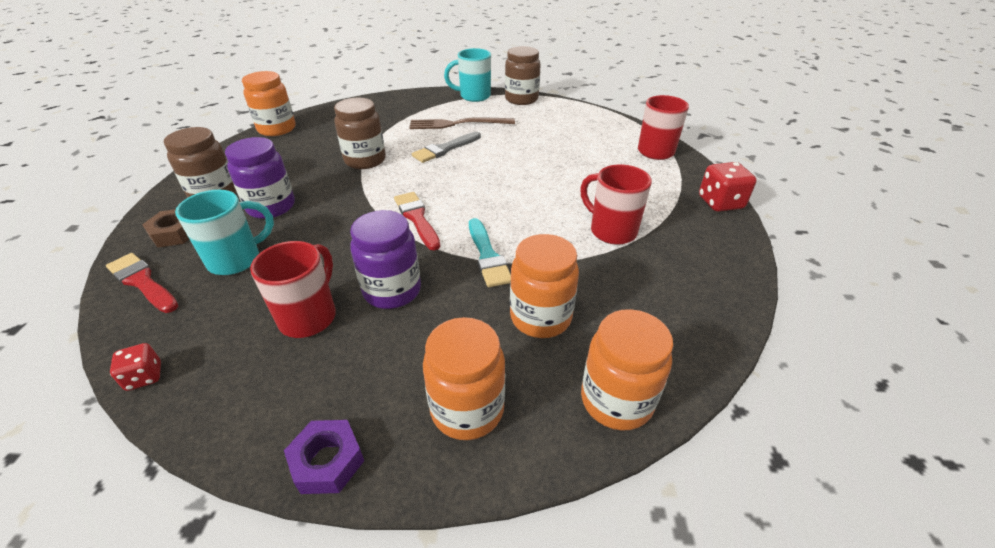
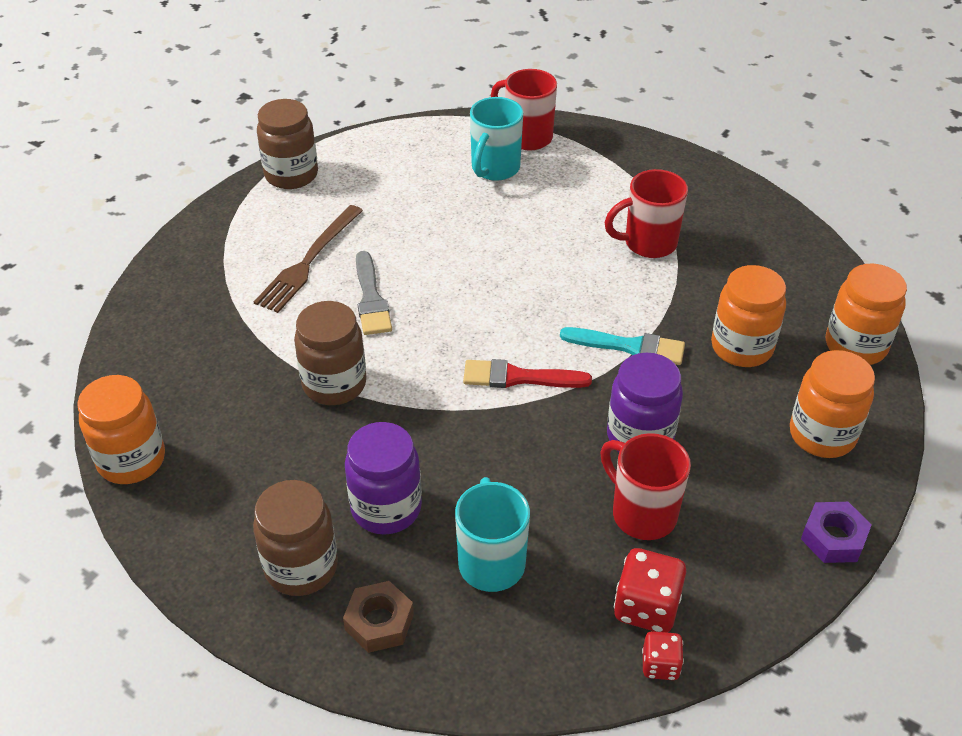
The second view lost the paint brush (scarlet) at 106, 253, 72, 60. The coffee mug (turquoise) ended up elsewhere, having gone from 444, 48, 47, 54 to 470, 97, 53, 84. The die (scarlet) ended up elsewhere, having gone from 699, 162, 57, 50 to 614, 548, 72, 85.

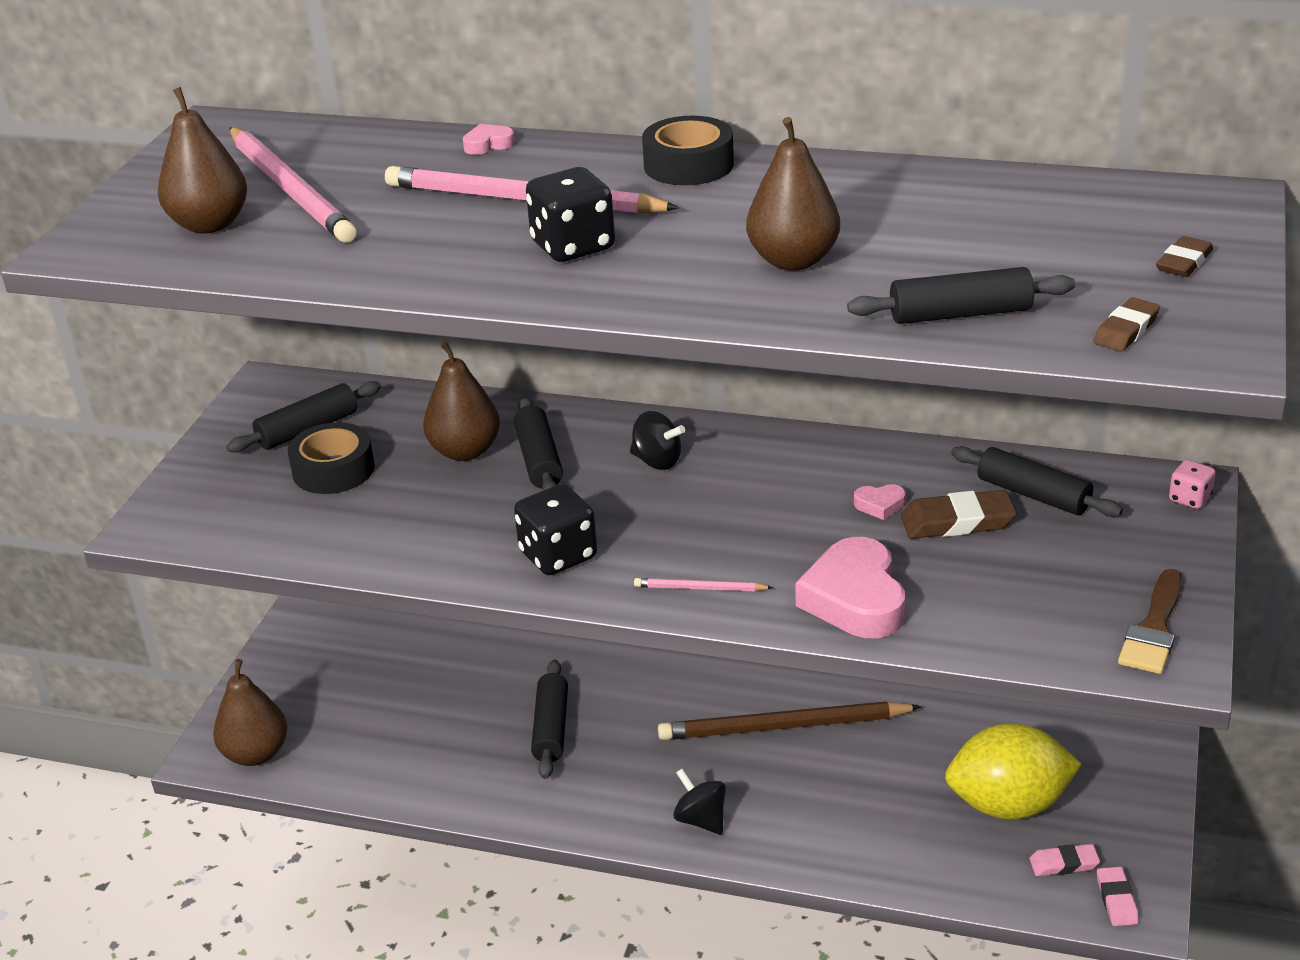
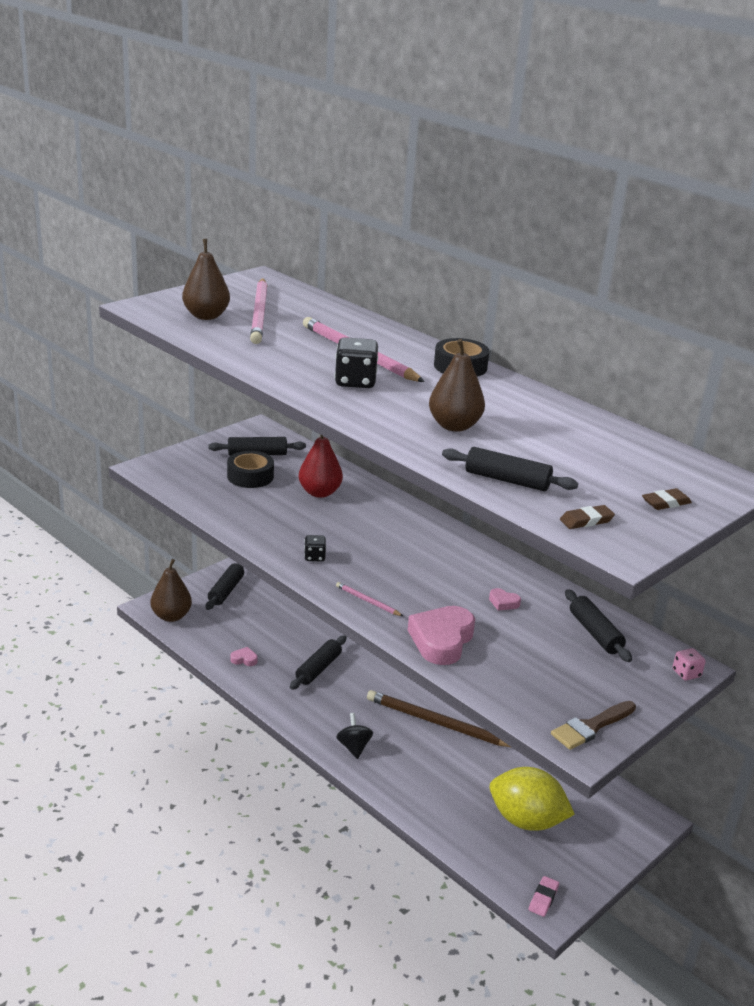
The second view lost the whirligig (black) at 630, 411, 55, 59. The second view lost the gum eraser (brown) at 901, 490, 116, 49. The second view lost the gum eraser (rosy) at 1029, 844, 71, 32. The heart shape (rosy) ended up elsewhere, having gone from 463, 124, 52, 31 to 230, 647, 28, 19. The dough roller (black) ended up elsewhere, having gone from 514, 397, 49, 94 to 206, 563, 38, 47. What was the pear (brown) at 423, 342, 77, 119 turned into the pear (scarlet) at 299, 435, 44, 63. The size of the die (black) at 514, 484, 83, 91 changed by a factor of 0.56.

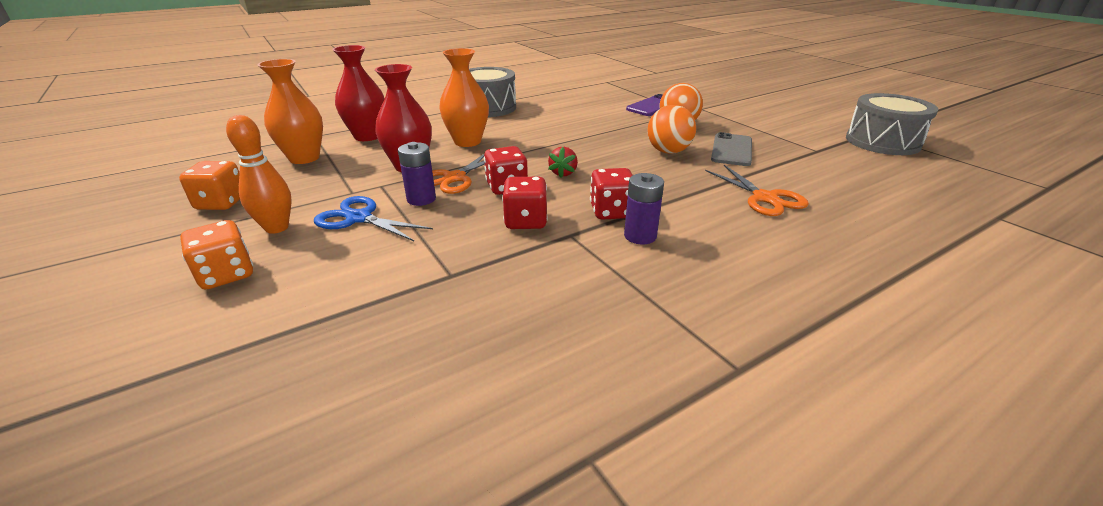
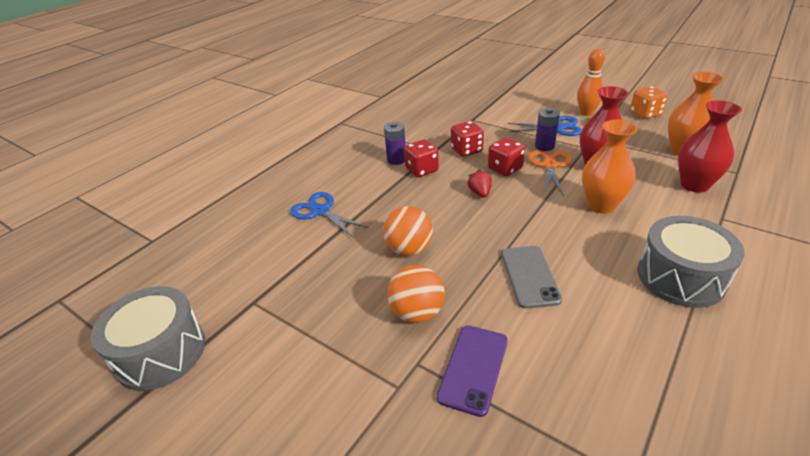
The second view lost the die (orange-coloured) at 180, 220, 73, 69. The phone (grey) ended up elsewhere, having gone from 711, 132, 41, 34 to 501, 246, 61, 63. What was the pair of scissors (orange-coloured) at 705, 165, 104, 51 turned into the pair of scissors (blue) at 290, 192, 79, 46.

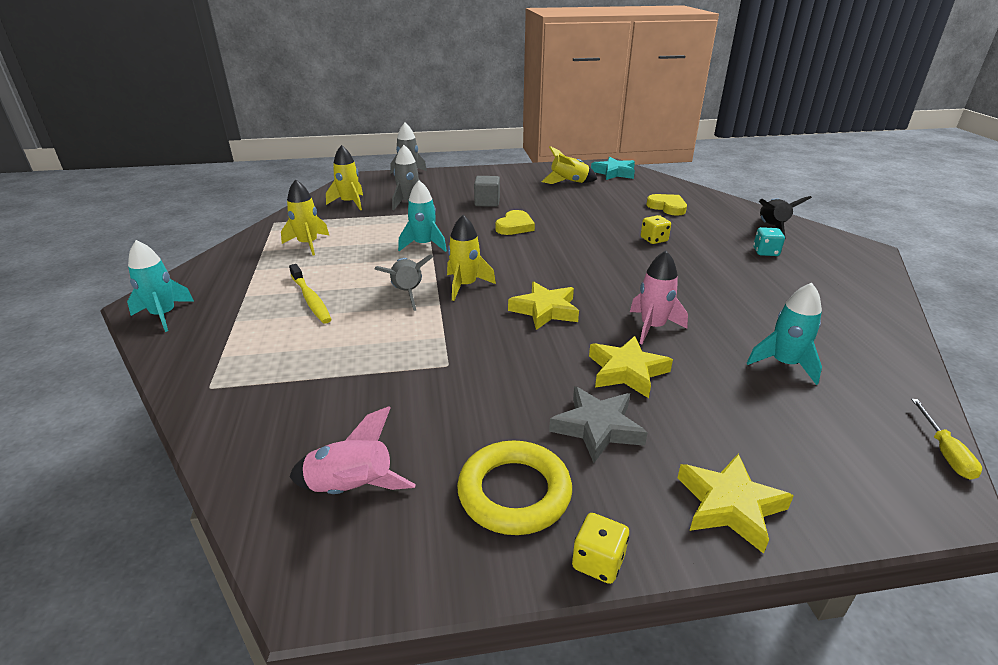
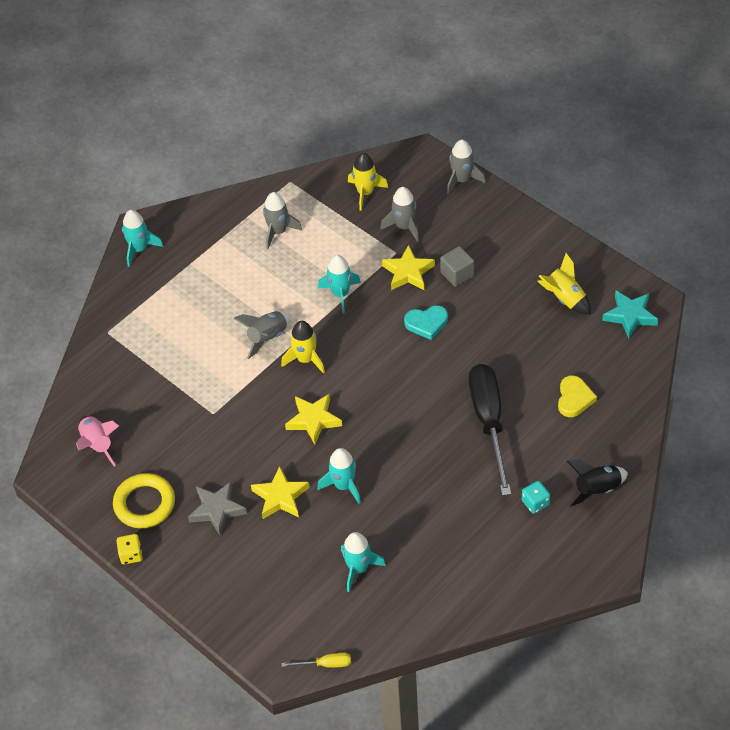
The second view lost the tooth brush (golden) at 289, 264, 43, 60. The five-pointed star (golden) ended up elsewhere, having gone from 677, 454, 117, 100 to 382, 245, 53, 45. Where the die (golden) stood at 641, 215, 30, 29, the hand screwdriver (black) came to stand at 469, 364, 42, 132. What was the toy rocket (golden) at 281, 179, 48, 76 turned into the toy rocket (grey) at 263, 192, 39, 57. What was the heart shape (golden) at 495, 210, 40, 25 turned into the heart shape (turquoise) at 404, 305, 44, 35. What was the toy rocket (rosy) at 630, 251, 58, 93 turned into the toy rocket (turquoise) at 317, 448, 44, 56. The hand screwdriver (golden) at 911, 399, 71, 81 ended up facing another way, 150 degrees counterclockwise from before.

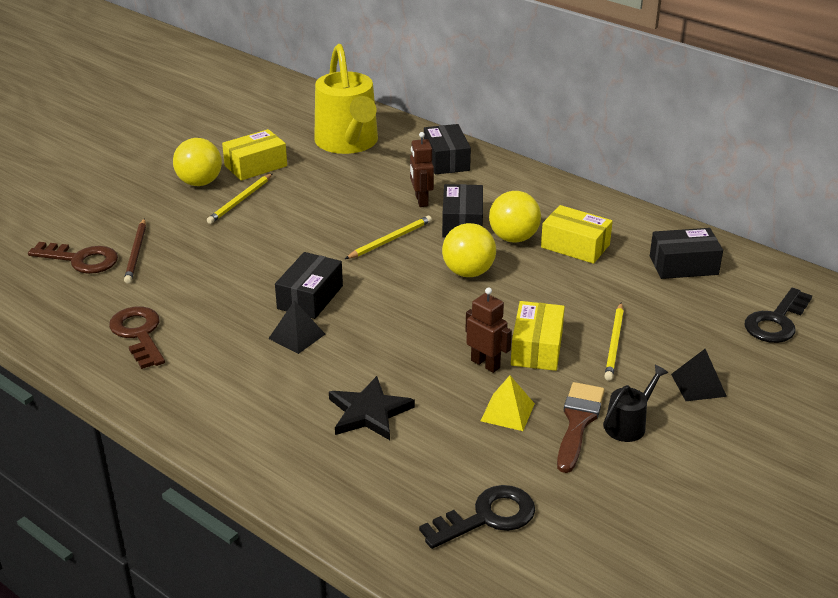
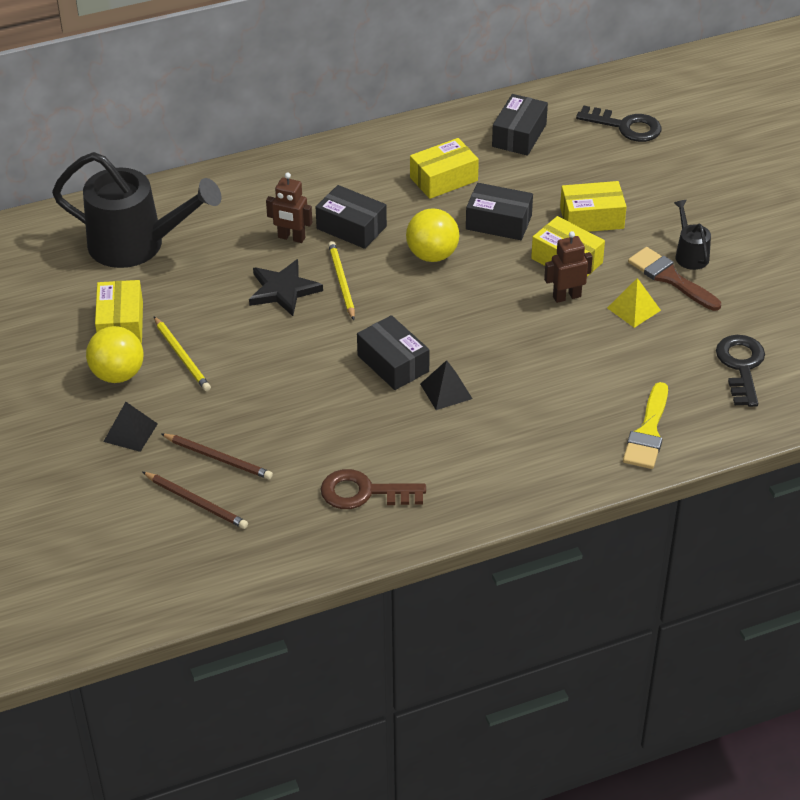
The second view lost the ball (golden) at 489, 191, 52, 52. The second view gained the paint brush (golden) at 623, 382, 45, 87. The five-pointed star (black) ended up elsewhere, having gone from 329, 376, 86, 64 to 249, 259, 74, 57. The box (black) ended up elsewhere, having gone from 424, 124, 47, 50 to 466, 183, 67, 57. The pyramid shape (black) ended up elsewhere, having gone from 671, 349, 56, 52 to 103, 402, 55, 50. Where the key (brown) stood at 28, 242, 90, 32, the wooden pencil (brown) came to stand at 143, 472, 105, 57. Where the wooden pencil (golden) stood at 604, 302, 20, 79, the box (golden) came to stand at 560, 181, 67, 51. What was the sprinkling can (golden) at 314, 44, 64, 110 turned into the sprinkling can (black) at 52, 152, 170, 116. The key (black) at 745, 288, 67, 55 ended up facing another way, 45 degrees counterclockwise from before.

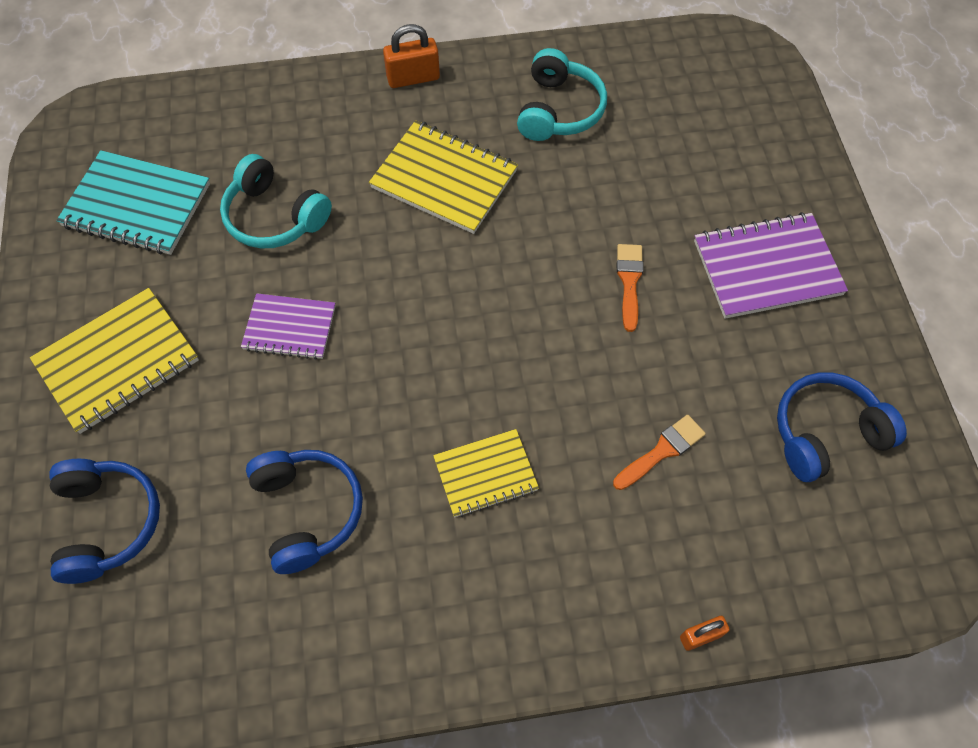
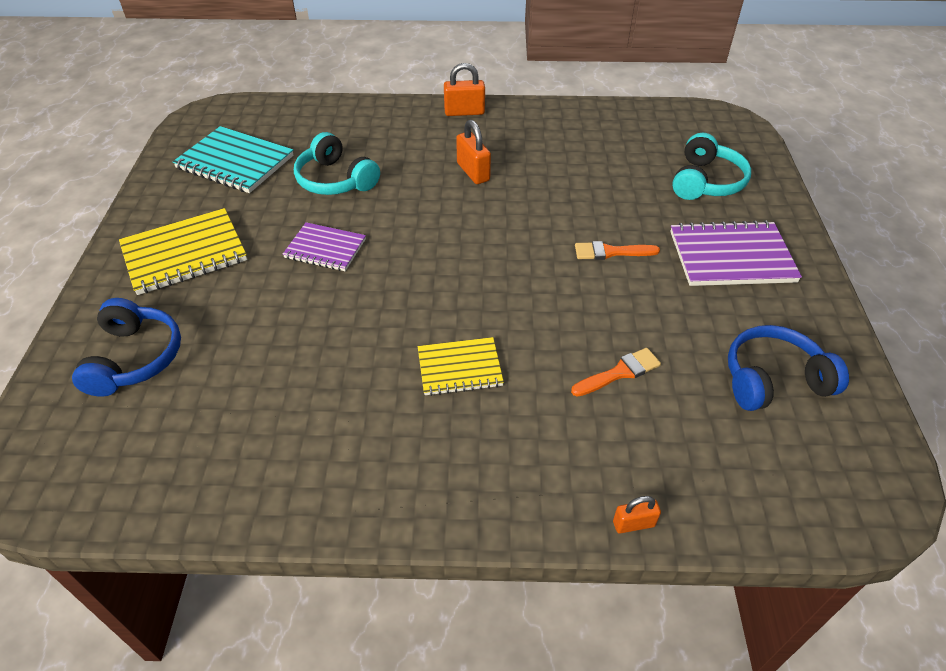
The second view lost the over-ear headphones (blue) at 246, 450, 117, 124. The over-ear headphones (turquoise) ended up elsewhere, having gone from 517, 48, 90, 93 to 672, 133, 79, 67. Where the notepad (golden) stood at 369, 120, 149, 114, the lock (orange-coloured) came to stand at 456, 120, 35, 64. The paint brush (orange-coloured) at 617, 244, 27, 88 ended up facing another way, 105 degrees counterclockwise from before.

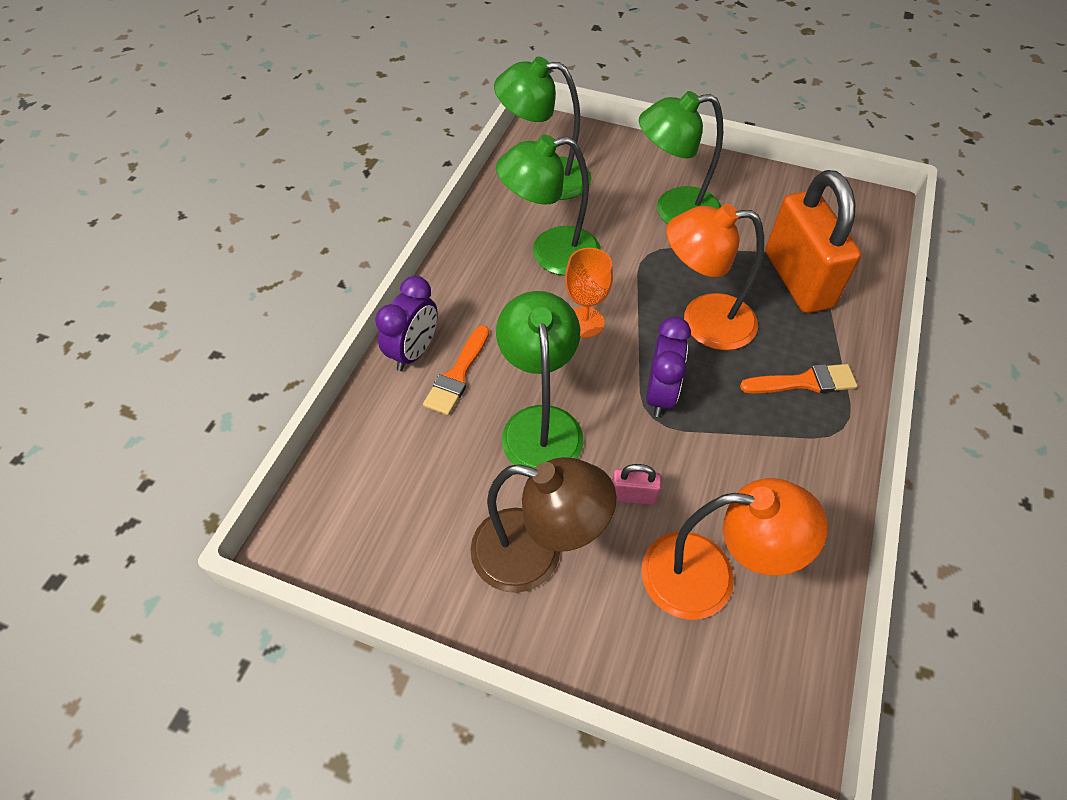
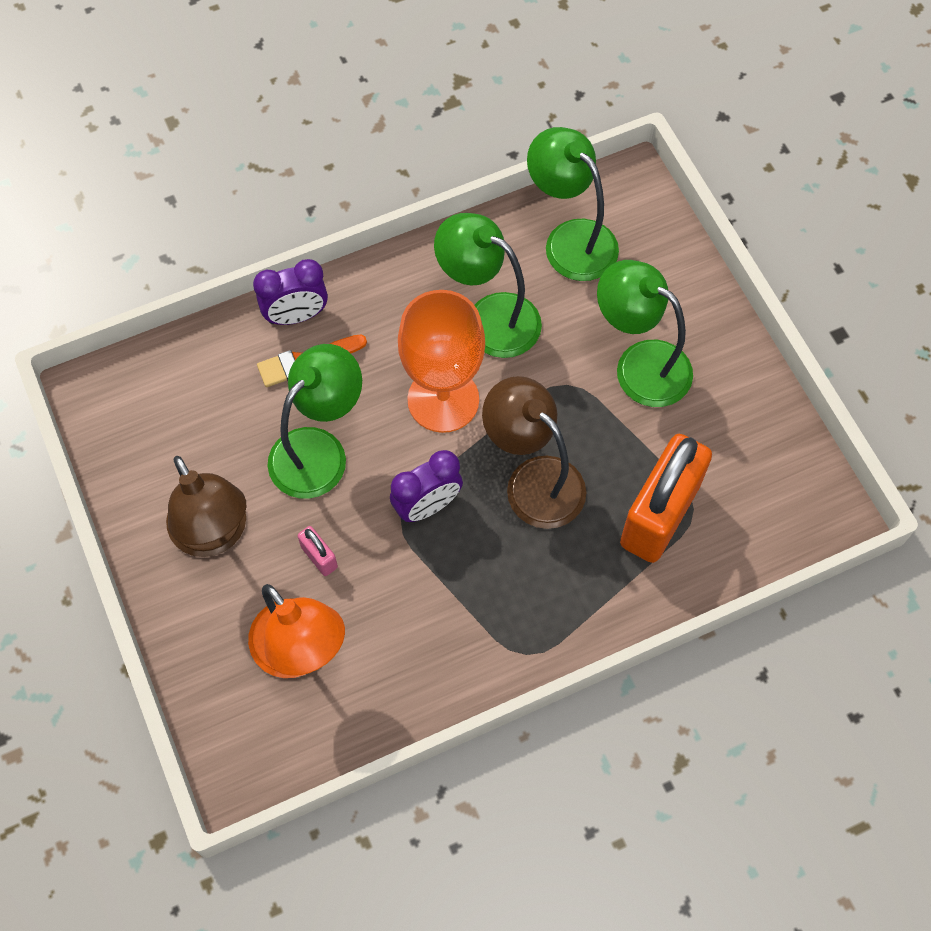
The second view lost the paint brush (orange-coloured) at 740, 364, 117, 29. What was the lamp (orange-coloured) at 666, 204, 98, 146 turned into the lamp (brown) at 482, 376, 104, 153. The size of the chalice (orange-coloured) at 565, 248, 48, 90 changed by a factor of 1.74.

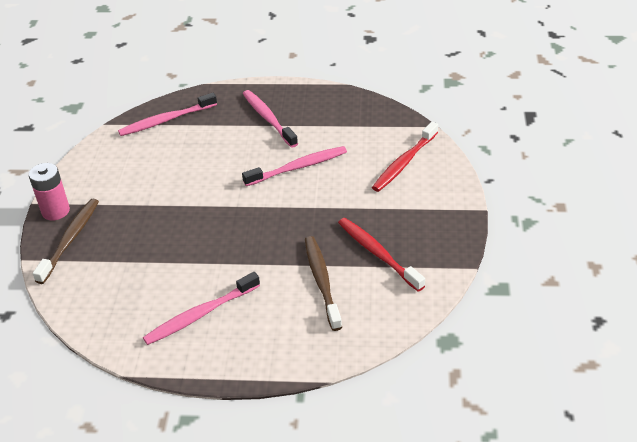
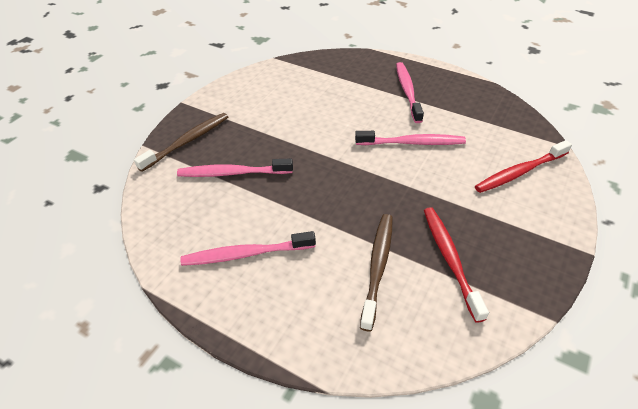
The second view lost the battery (rosy) at 29, 163, 41, 58. The tooth brush (rosy) ended up elsewhere, having gone from 118, 93, 99, 43 to 177, 159, 116, 18.

